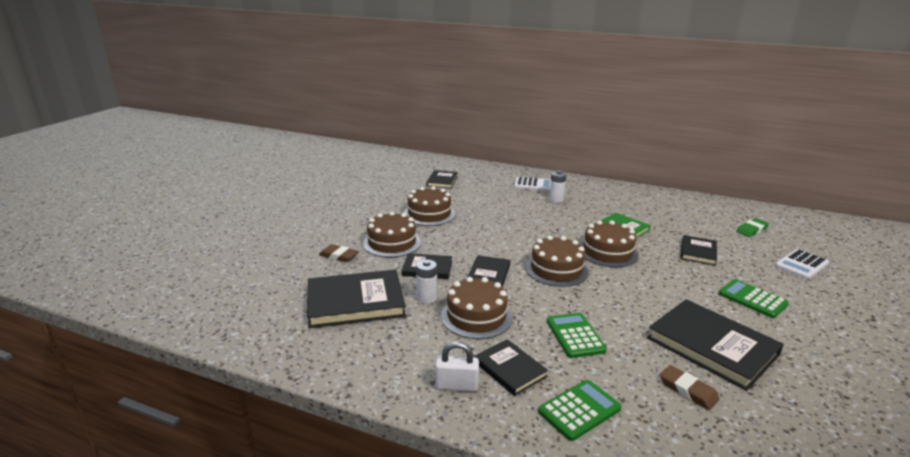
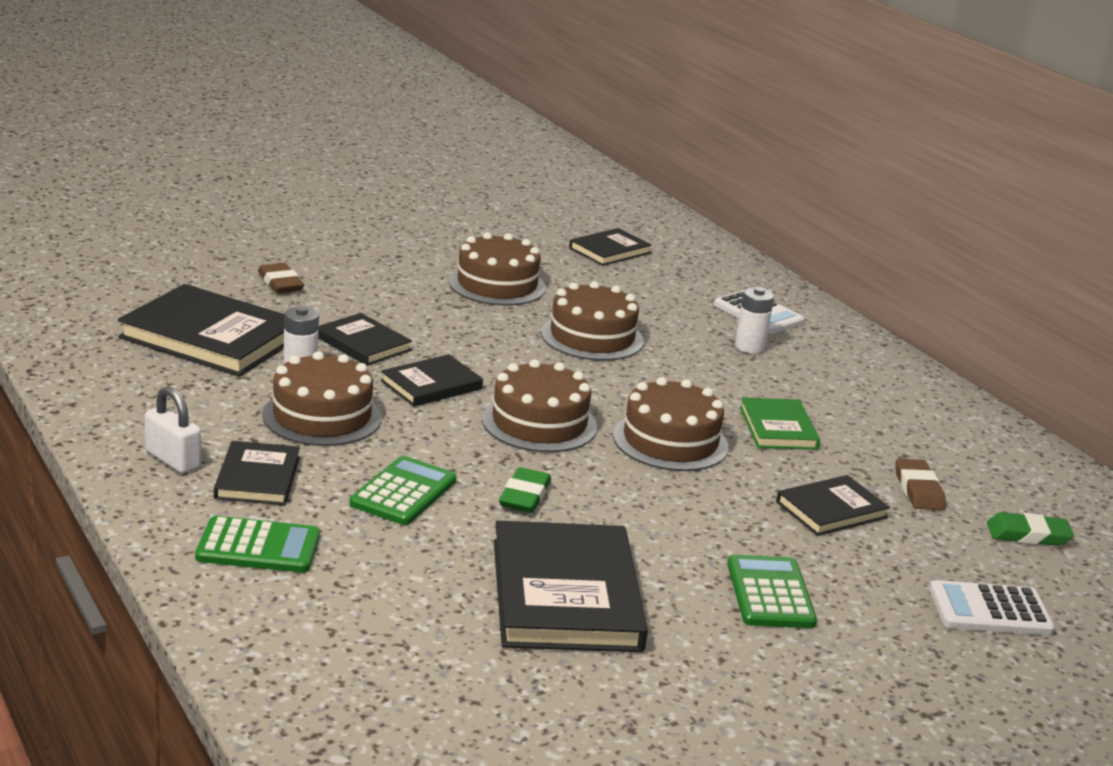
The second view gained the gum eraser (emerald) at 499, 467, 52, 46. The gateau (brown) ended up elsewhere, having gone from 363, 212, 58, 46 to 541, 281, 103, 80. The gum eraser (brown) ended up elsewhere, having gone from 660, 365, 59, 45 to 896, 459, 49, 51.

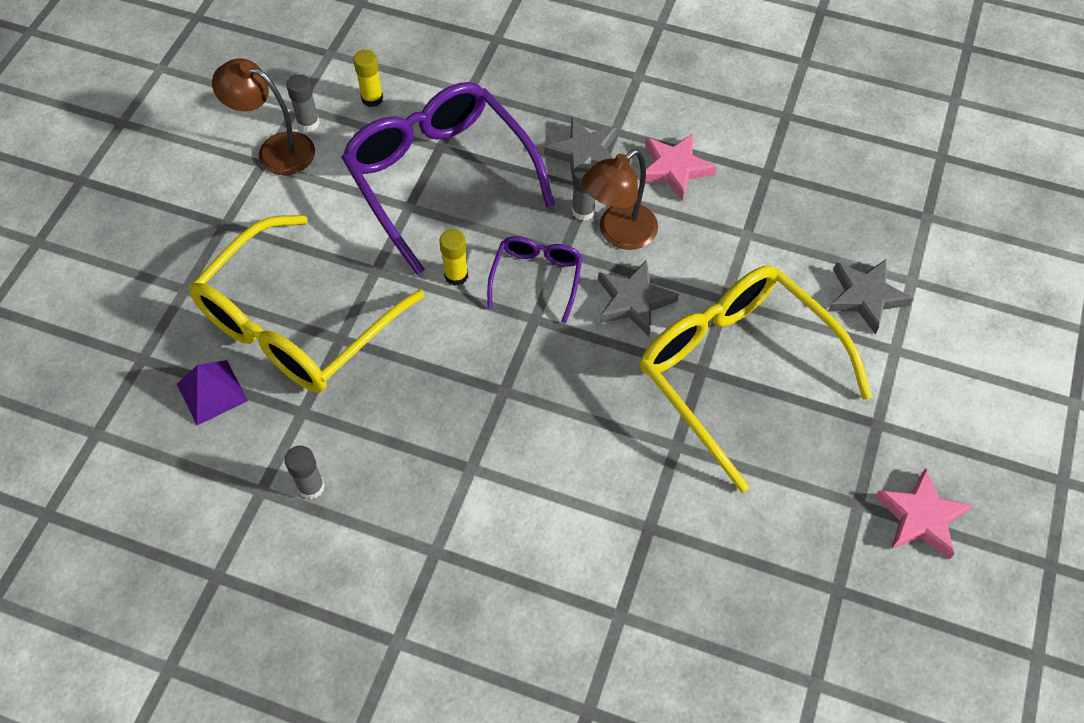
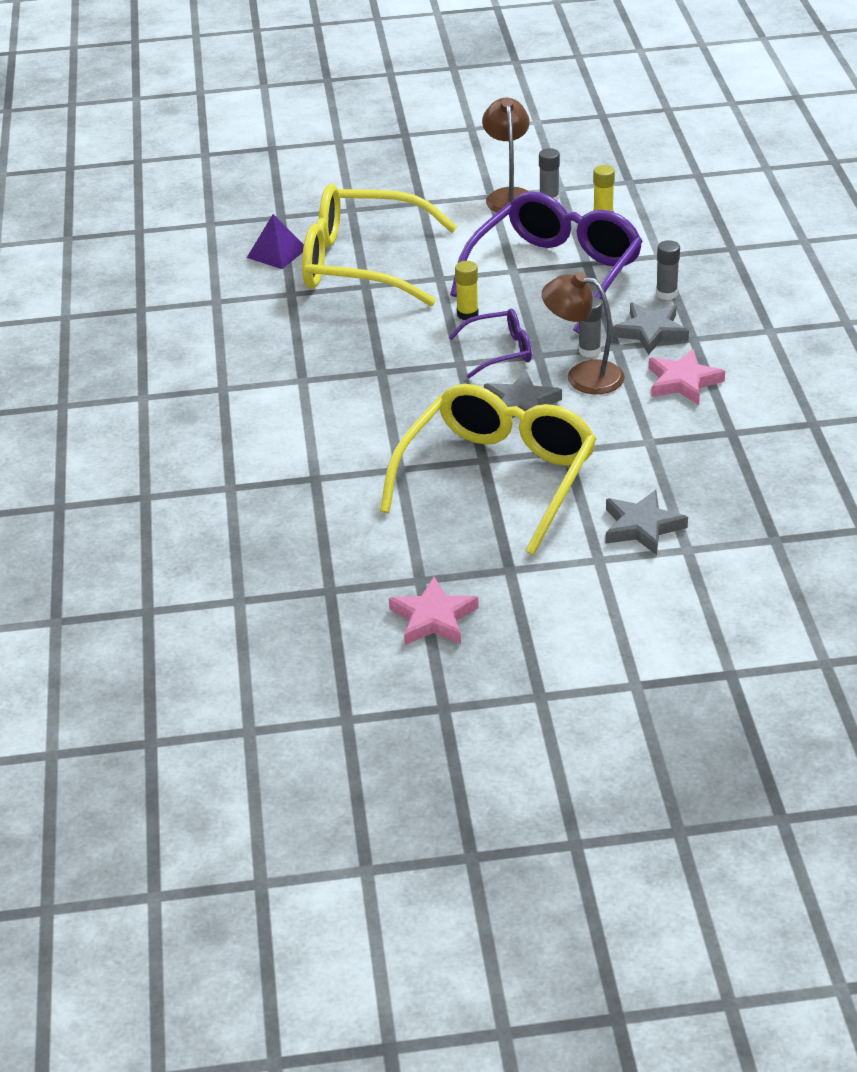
The glue (grey) ended up elsewhere, having gone from 284, 446, 41, 53 to 656, 240, 24, 60.

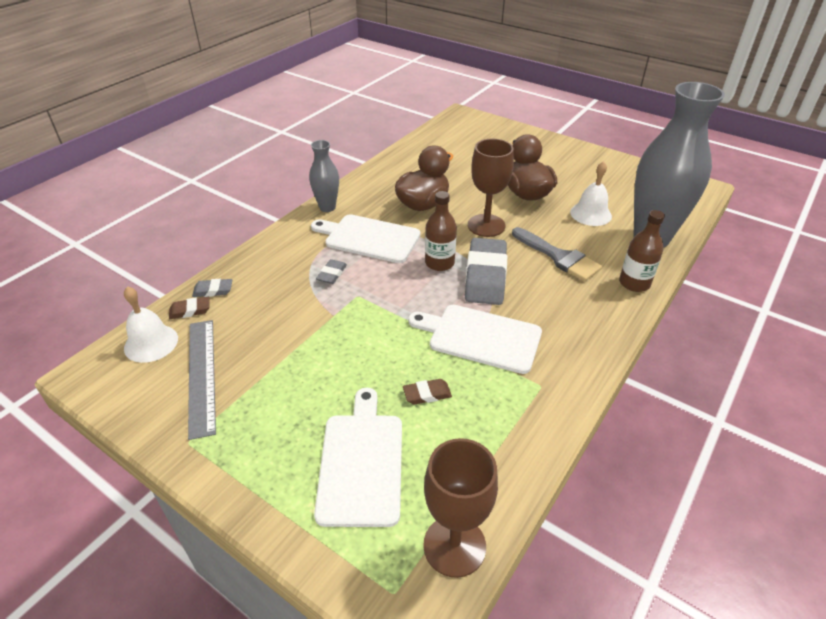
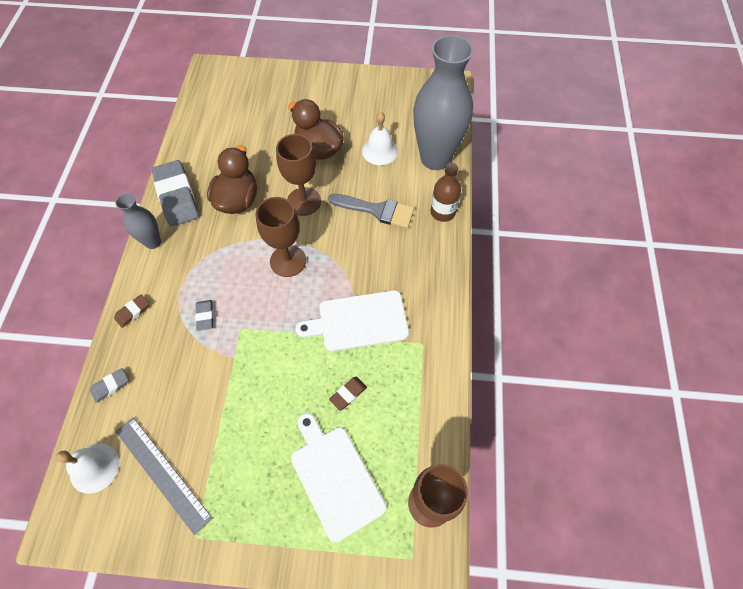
The second view lost the chopping board (pure white) at 311, 214, 110, 49. The gum eraser (brown) ended up elsewhere, having gone from 169, 297, 41, 22 to 114, 294, 35, 34. The gum eraser (grey) ended up elsewhere, having gone from 465, 238, 42, 67 to 152, 160, 47, 66. Where the flask (brown) stood at 425, 191, 32, 80, the chalice (brown) came to stand at 256, 197, 50, 80.

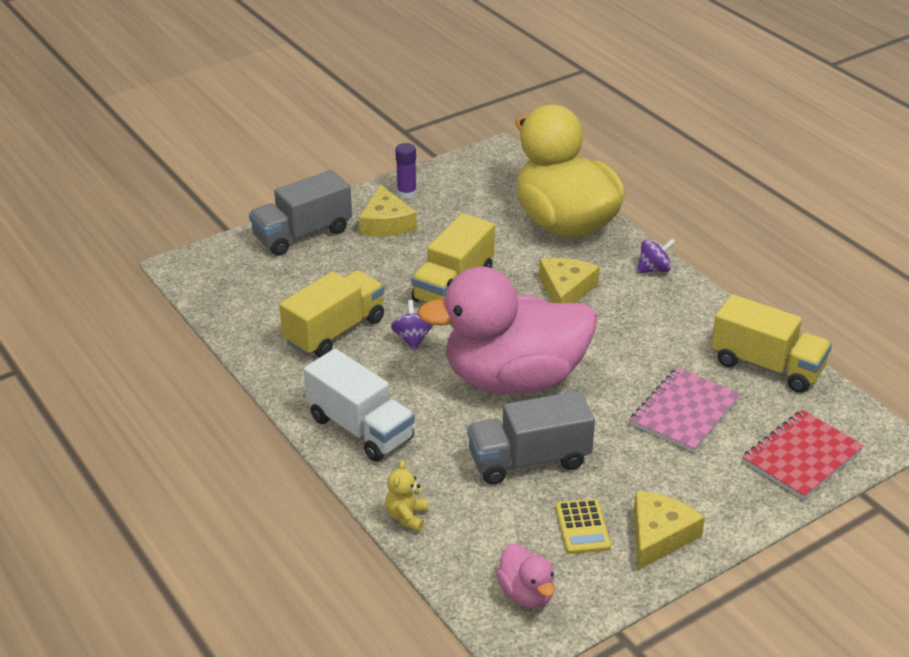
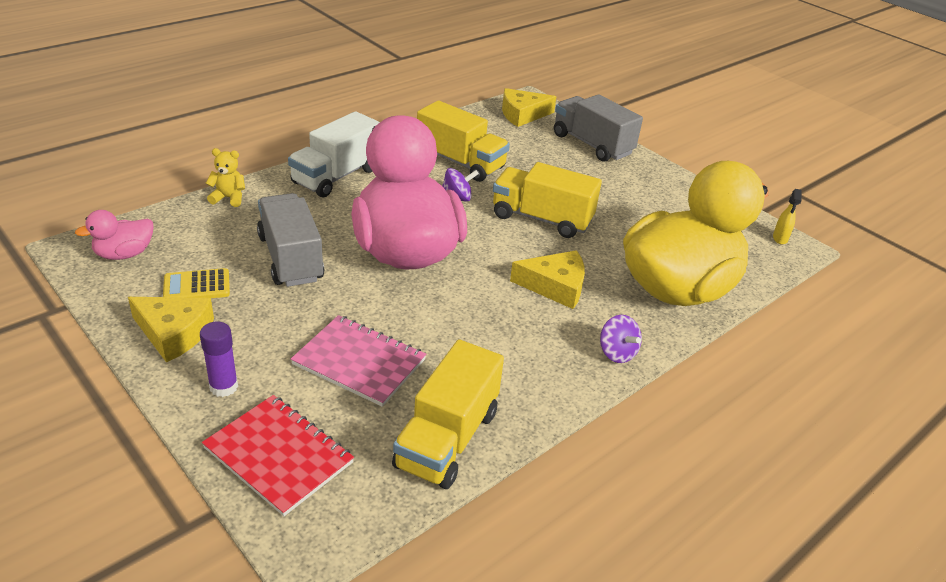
The second view gained the spray cleaner (golden) at 773, 189, 29, 55. The cheese (golden) ended up elsewhere, having gone from 359, 184, 58, 53 to 502, 88, 55, 39. The glue (royal purple) ended up elsewhere, having gone from 395, 143, 22, 56 to 200, 321, 38, 76.

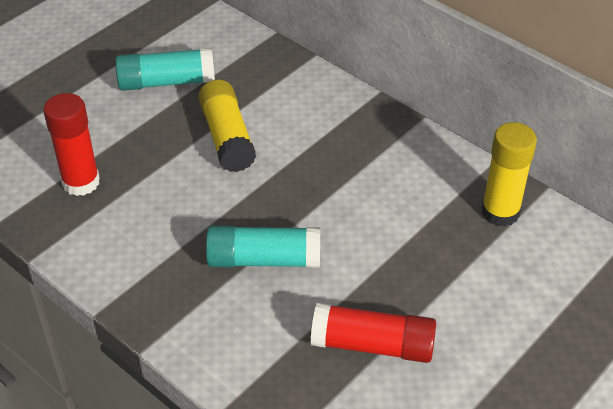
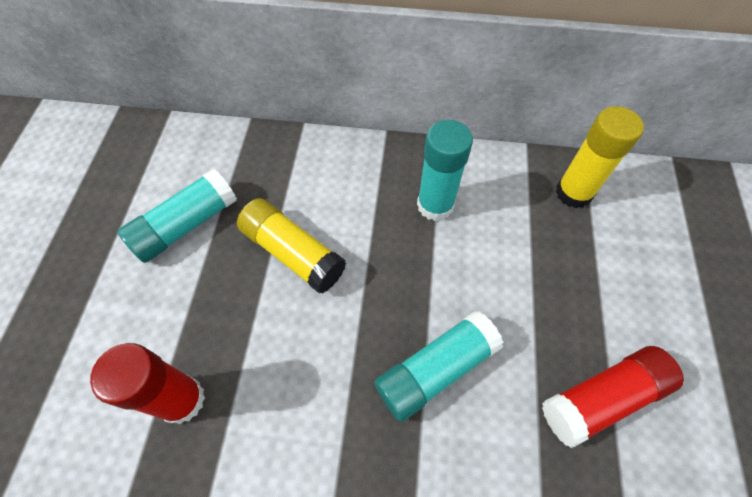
The second view gained the glue (turquoise) at 417, 120, 56, 101.

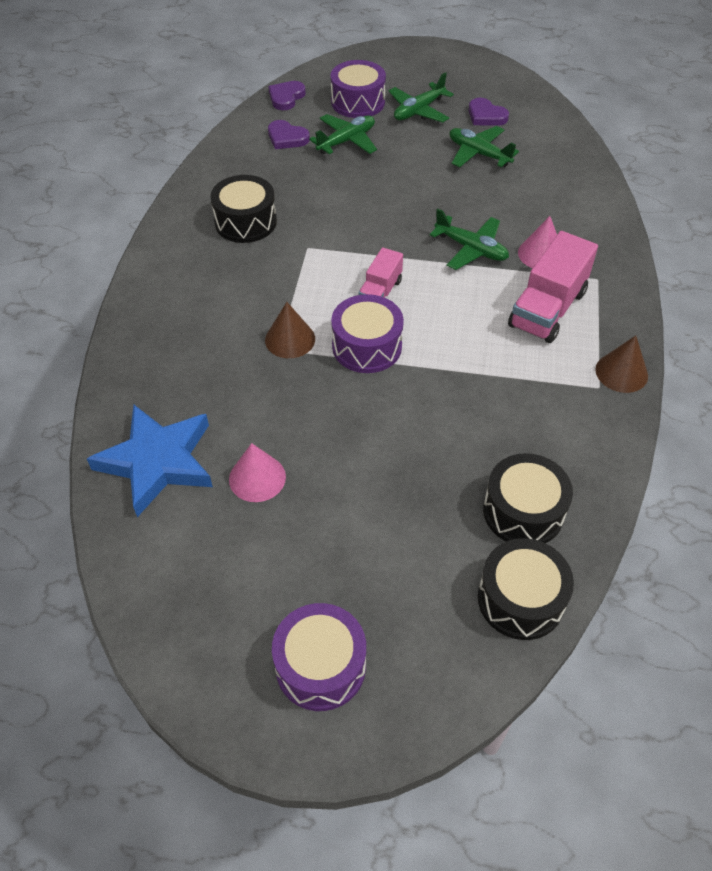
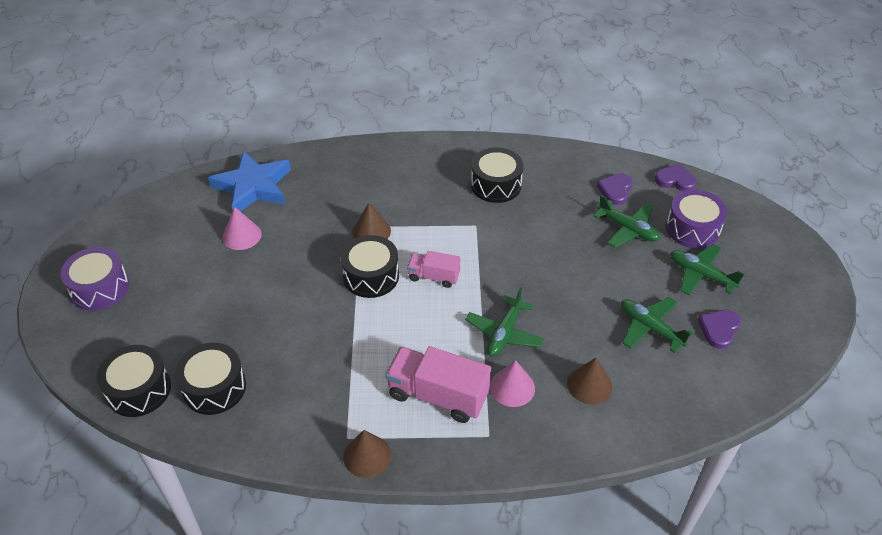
The second view gained the solid cone (brown) at 567, 358, 45, 46. What was the snare drum (royal purple) at 331, 294, 73, 79 turned into the snare drum (black) at 341, 235, 58, 63. The plane (emerald) at 449, 126, 70, 41 ended up facing another way, 75 degrees counterclockwise from before.

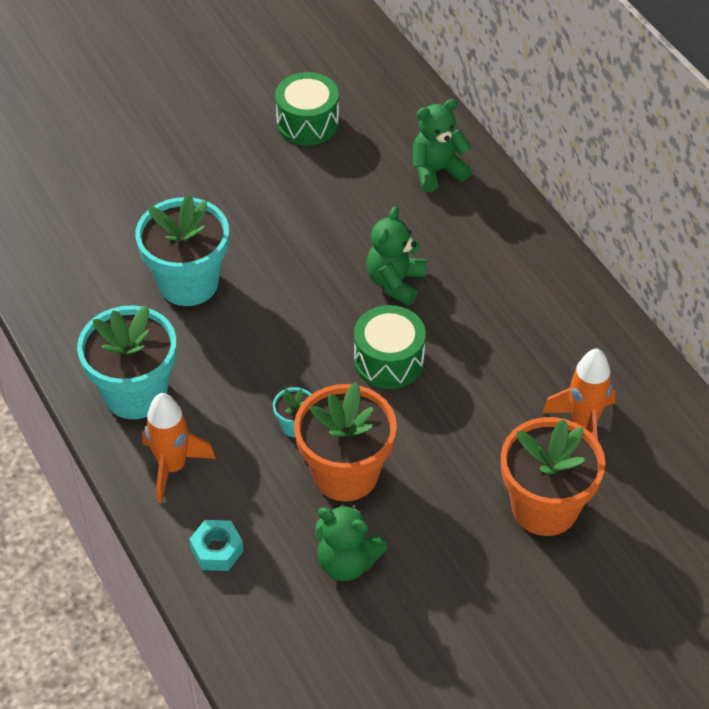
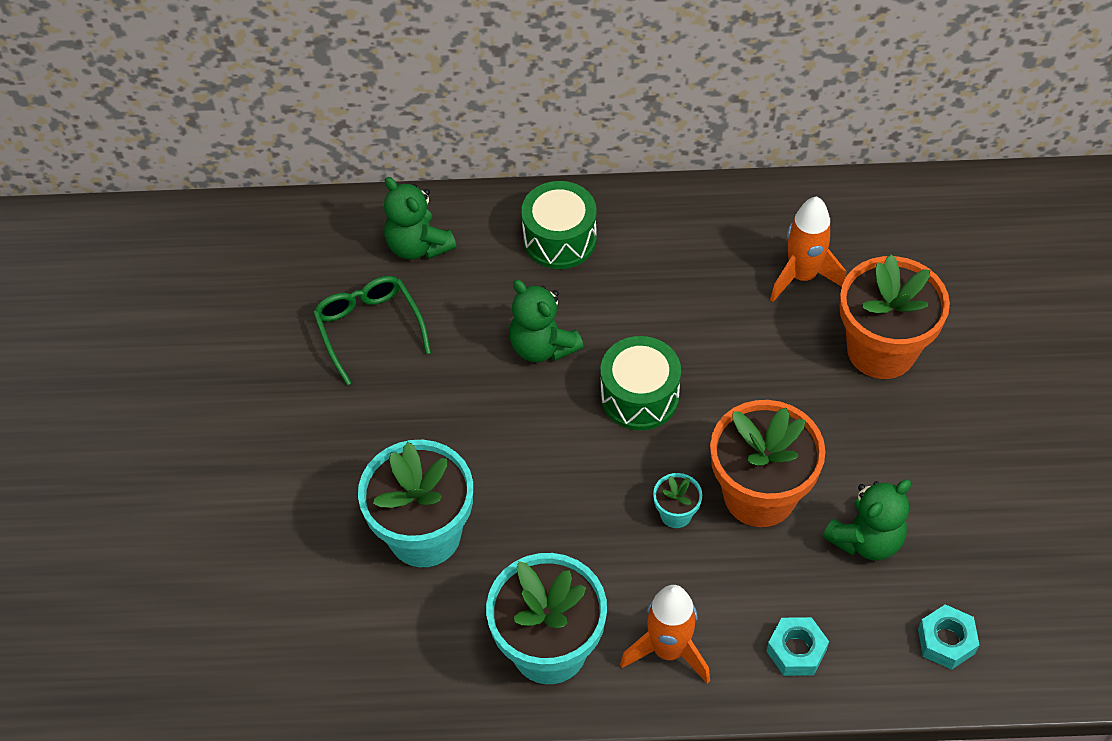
The second view gained the spectacles (emerald) at 313, 276, 118, 109. The second view gained the hex nut (turquoise) at 918, 604, 61, 66. The snare drum (emerald) ended up elsewhere, having gone from 275, 72, 64, 73 to 521, 181, 76, 88. The stuffed bear (emerald) at 413, 99, 59, 93 ended up facing another way, 45 degrees counterclockwise from before.

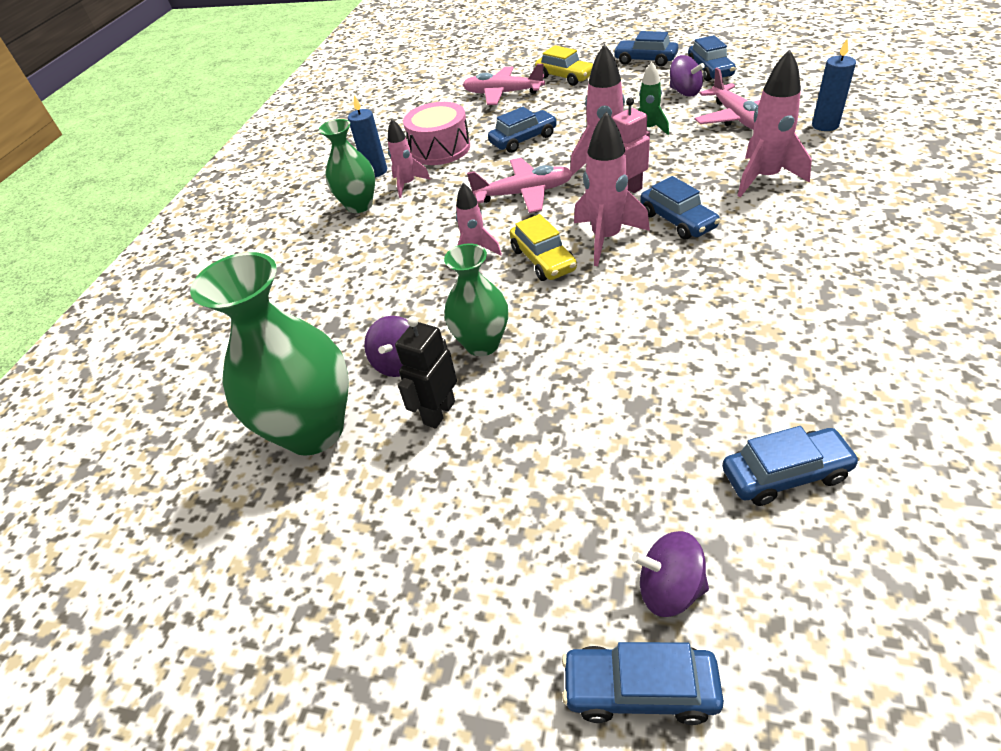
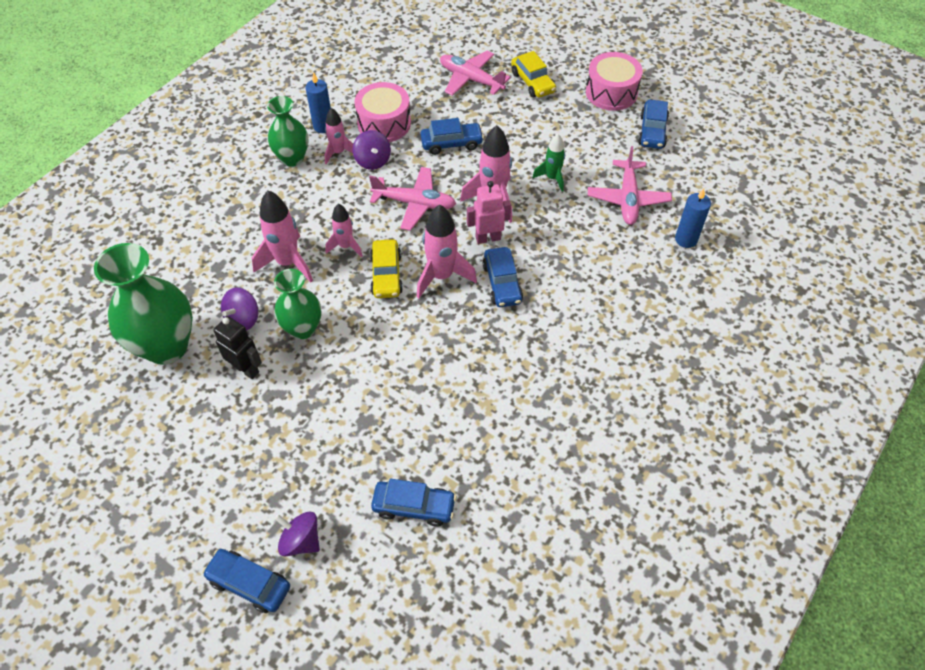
The whirligig (royal purple) ended up elsewhere, having gone from 670, 55, 35, 42 to 353, 130, 38, 40. The toy rocket (rosy) ended up elsewhere, having gone from 737, 49, 75, 148 to 252, 191, 61, 92. Where the automobile (blue) stood at 613, 31, 65, 36, the snare drum (rosy) came to stand at 586, 52, 57, 59. The robot (black) at 395, 316, 62, 113 ended up facing another way, 75 degrees clockwise from before.

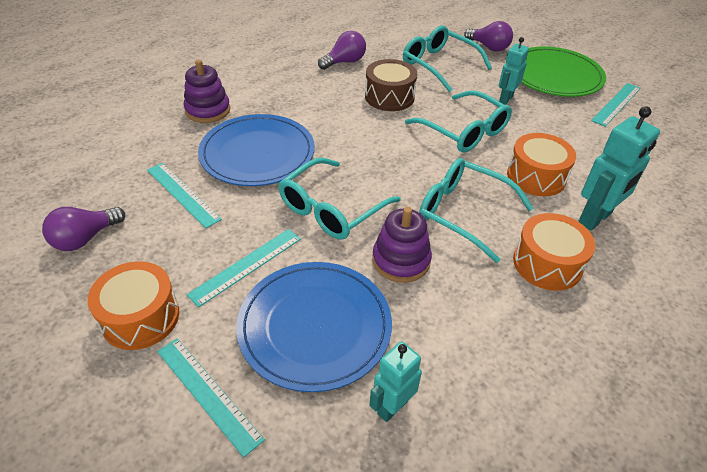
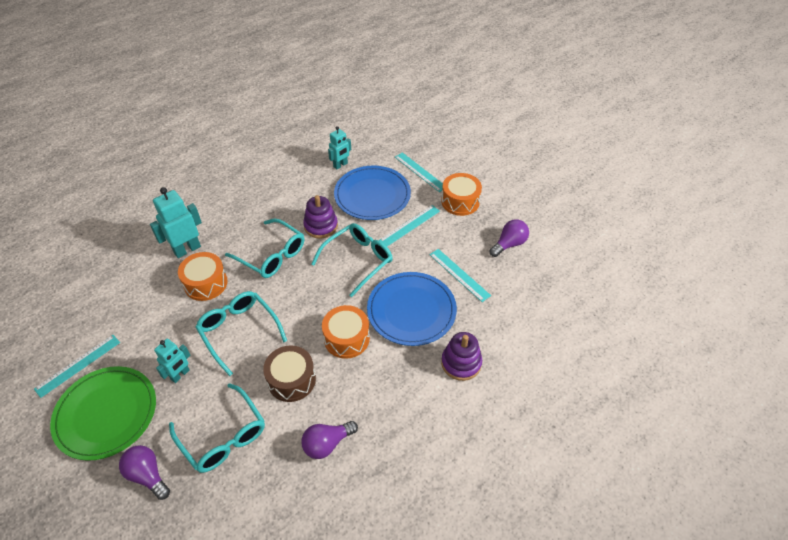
The snare drum (orange-coloured) ended up elsewhere, having gone from 513, 213, 82, 78 to 322, 305, 48, 54.

